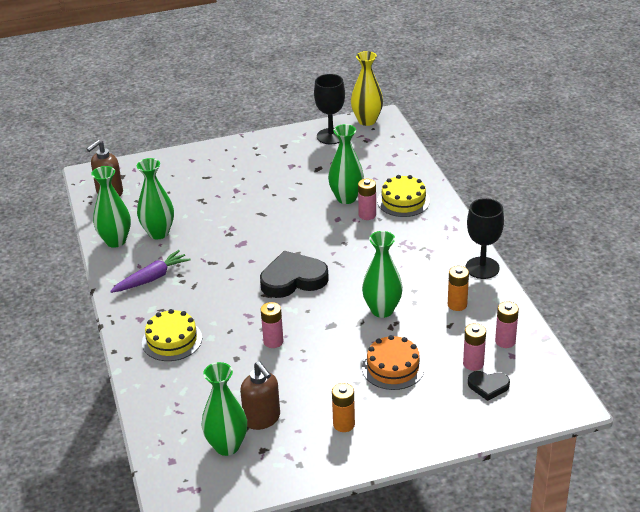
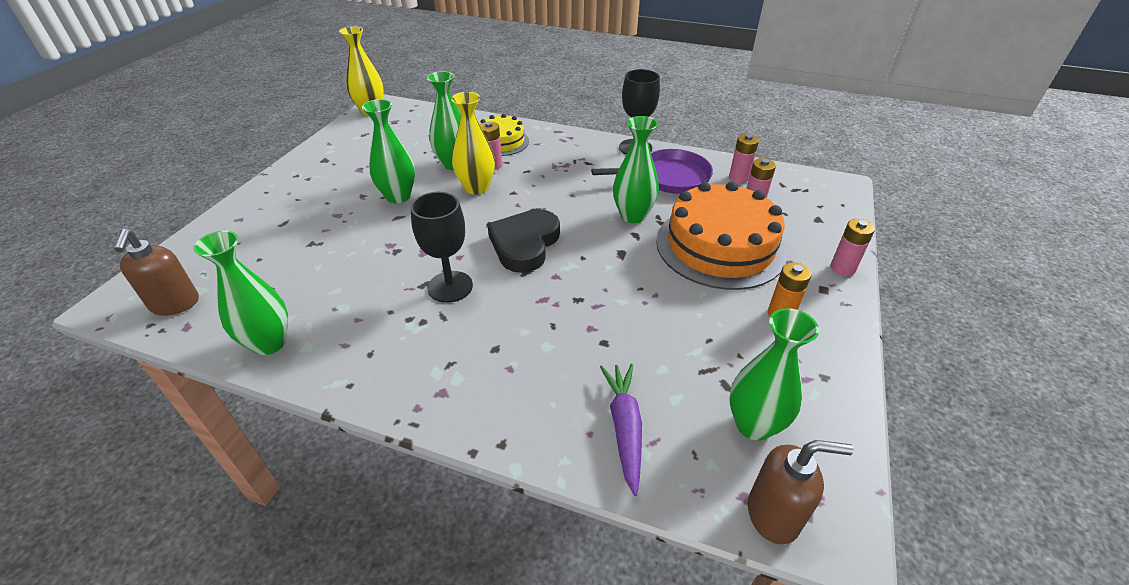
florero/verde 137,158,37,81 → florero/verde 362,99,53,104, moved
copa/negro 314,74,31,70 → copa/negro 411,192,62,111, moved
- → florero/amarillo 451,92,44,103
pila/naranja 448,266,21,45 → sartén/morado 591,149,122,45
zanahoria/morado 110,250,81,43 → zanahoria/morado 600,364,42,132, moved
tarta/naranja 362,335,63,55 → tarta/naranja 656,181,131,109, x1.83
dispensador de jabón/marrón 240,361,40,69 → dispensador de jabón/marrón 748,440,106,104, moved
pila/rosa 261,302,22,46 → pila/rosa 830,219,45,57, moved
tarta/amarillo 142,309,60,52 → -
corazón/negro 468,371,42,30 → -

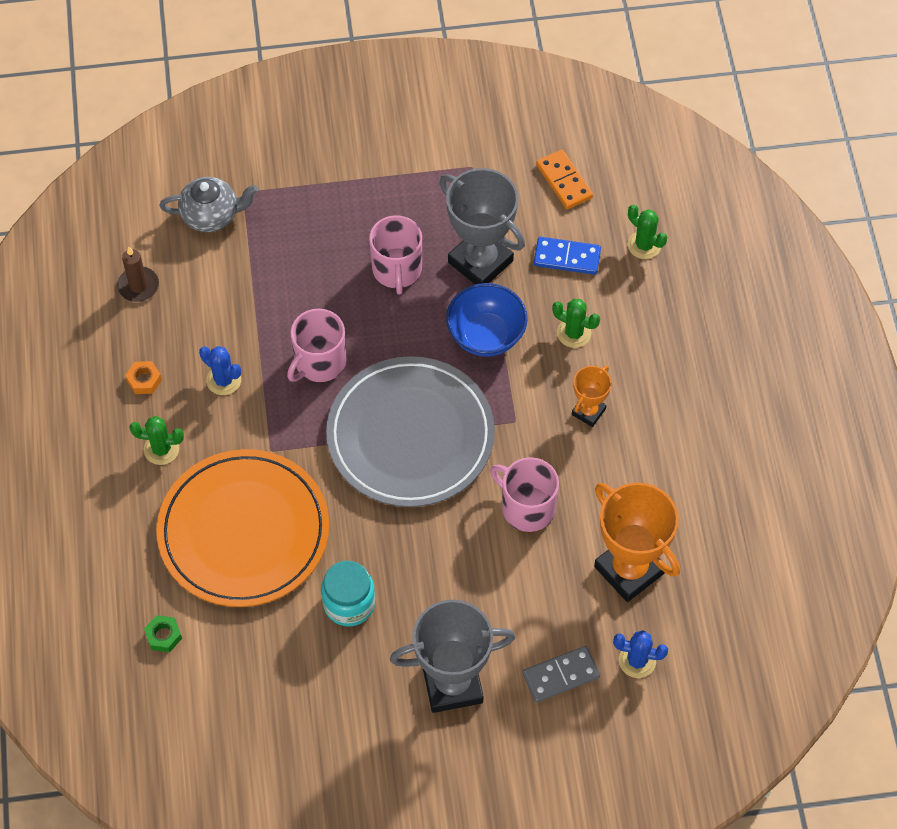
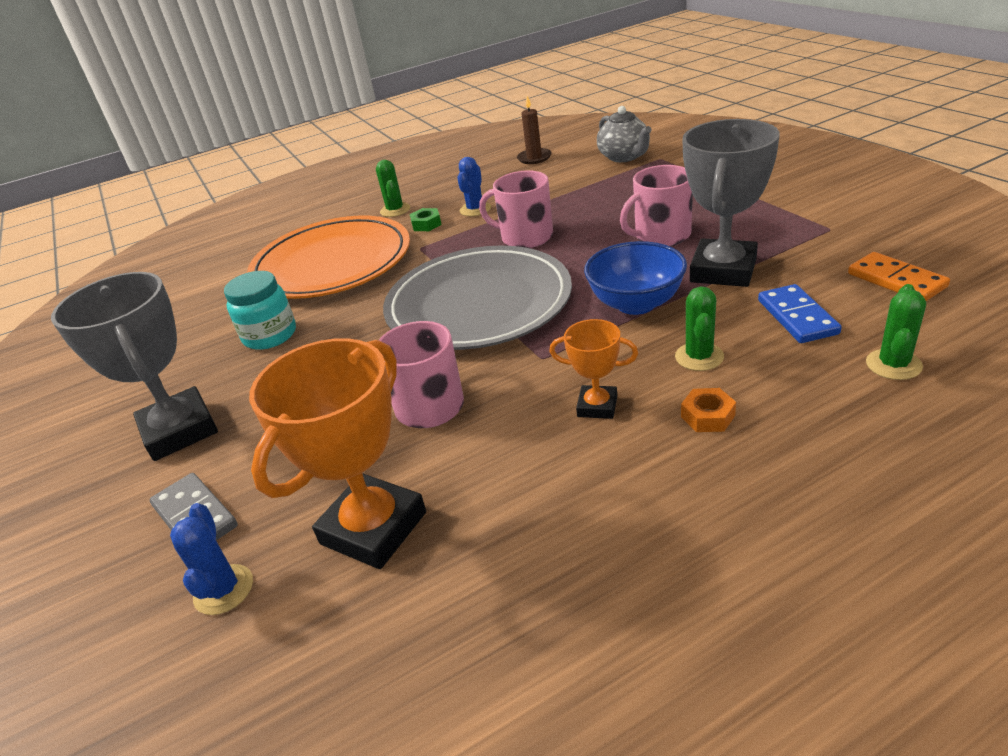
tuerca/verde 144,615,38,37 → tuerca/verde 410,208,32,23, moved
tuerca/naranja 125,361,37,33 → tuerca/naranja 681,388,55,44, moved
ficha de dominó/naranja 536,150,57,59 → ficha de dominó/naranja 848,252,102,49, 75 degrees counterclockwise

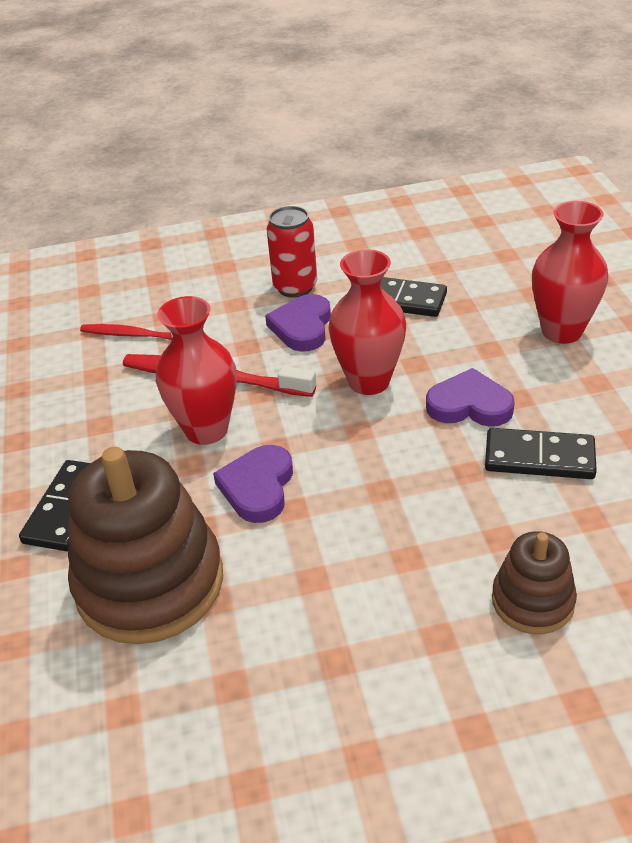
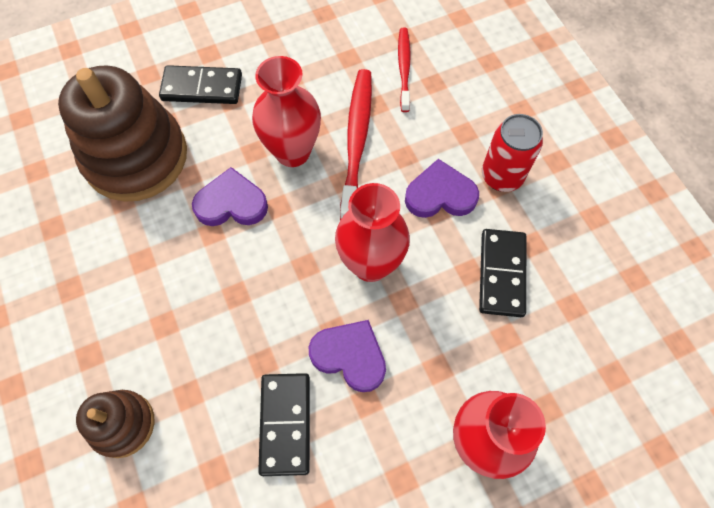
corazón/morado 426,368,89,58 → corazón/morado 309,320,77,72, 60 degrees counterclockwise

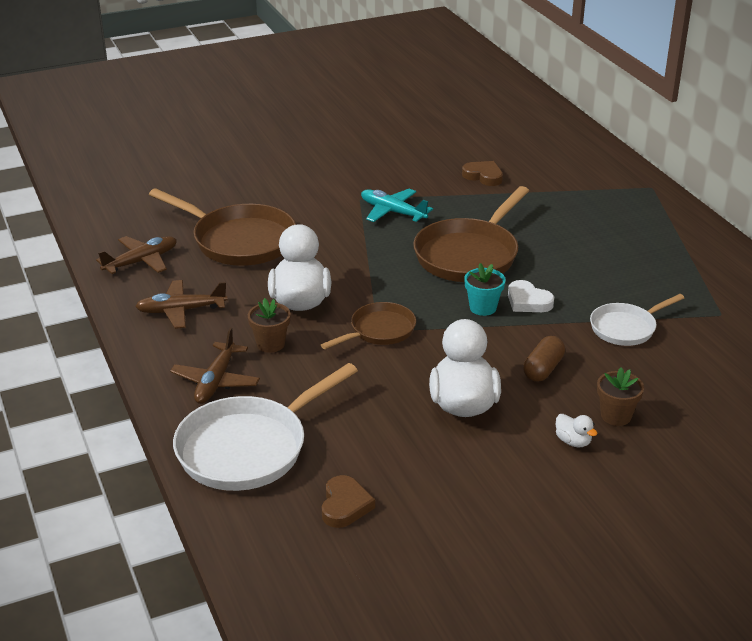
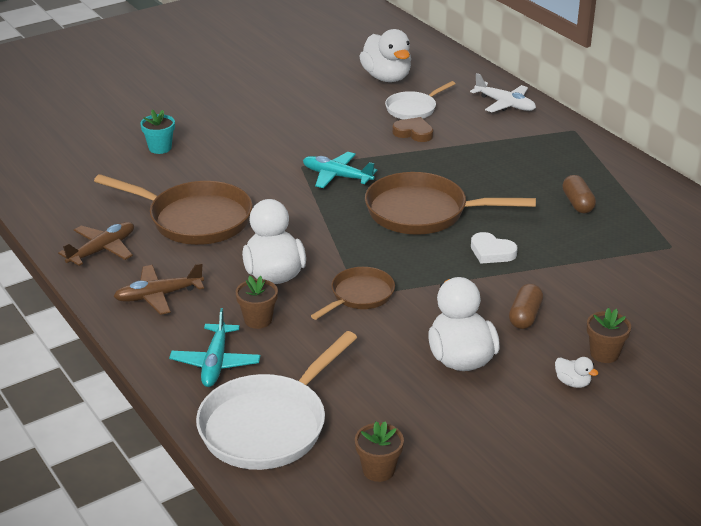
maceta/turquesa 464,263,42,53 → maceta/turquesa 140,110,35,44, moved
avión/marrón 170,327,90,77 → avión/turquesa 169,308,91,79
corazón/marrón 322,475,53,53 → maceta/marrón 355,421,49,61
- → pato/blanco 359,29,52,53
sartén/marrón 413,186,116,96 → sartén/marrón 365,172,171,63, 75 degrees clockwise
sartén/blanco 590,294,94,52 → sartén/blanco 385,81,71,39, moved
- → avión/blanco 470,73,66,39
- → cápsula/marrón 562,175,34,38

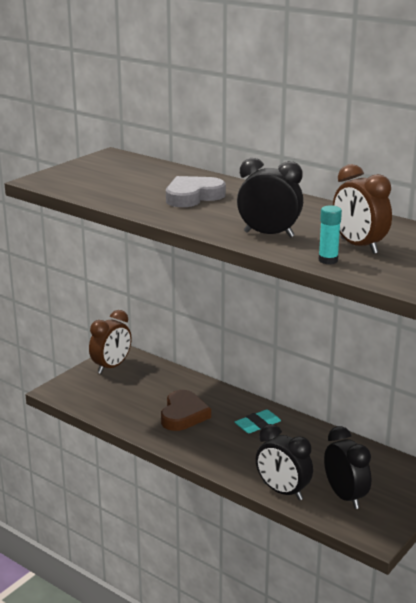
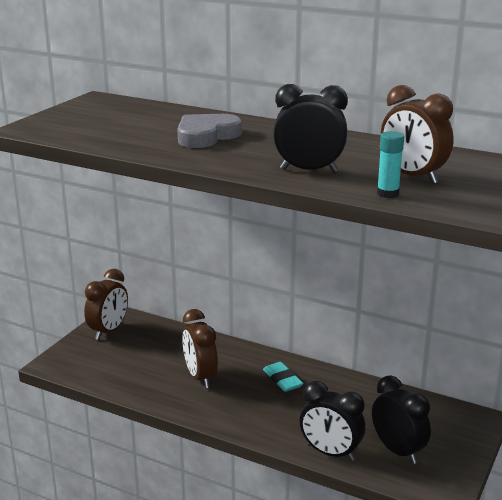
corazón/marrón 161,390,50,41 → despertador/marrón 182,309,36,79
goma de borrar/turquesa 235,409,46,24 → goma de borrar/turquesa 263,362,41,30, 75 degrees counterclockwise

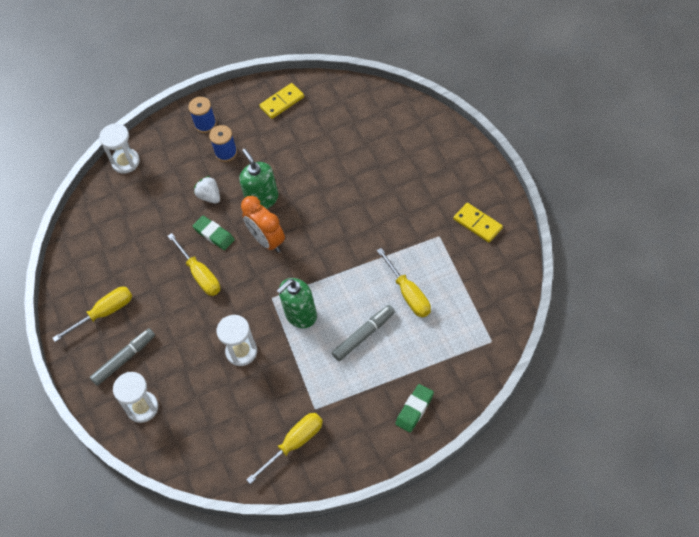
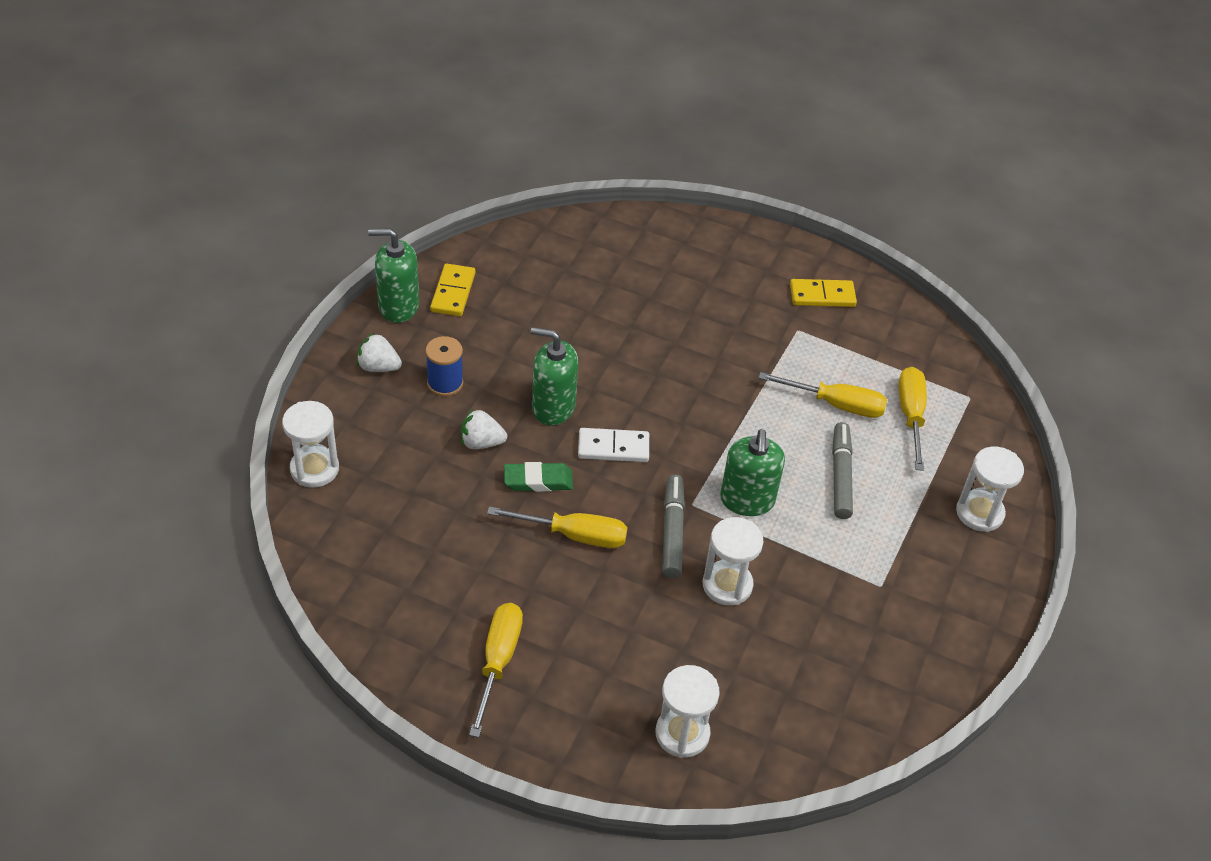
carrete/azul 188,97,28,36 → fresa/blanco 357,333,45,39
- → dispensador de jabón/verde 368,228,51,95
despertador/naranja 241,196,44,57 → ficha de dominó/blanco 578,428,71,34
rotulador/gris 90,328,65,58 → rotulador/gris 662,475,23,103, moved
destornillador/amarillo 246,413,77,71 → destornillador/amarillo 899,367,28,104, moved
goma de borrar/verde 396,384,38,49 → reloj de arena/blanco 956,446,68,86

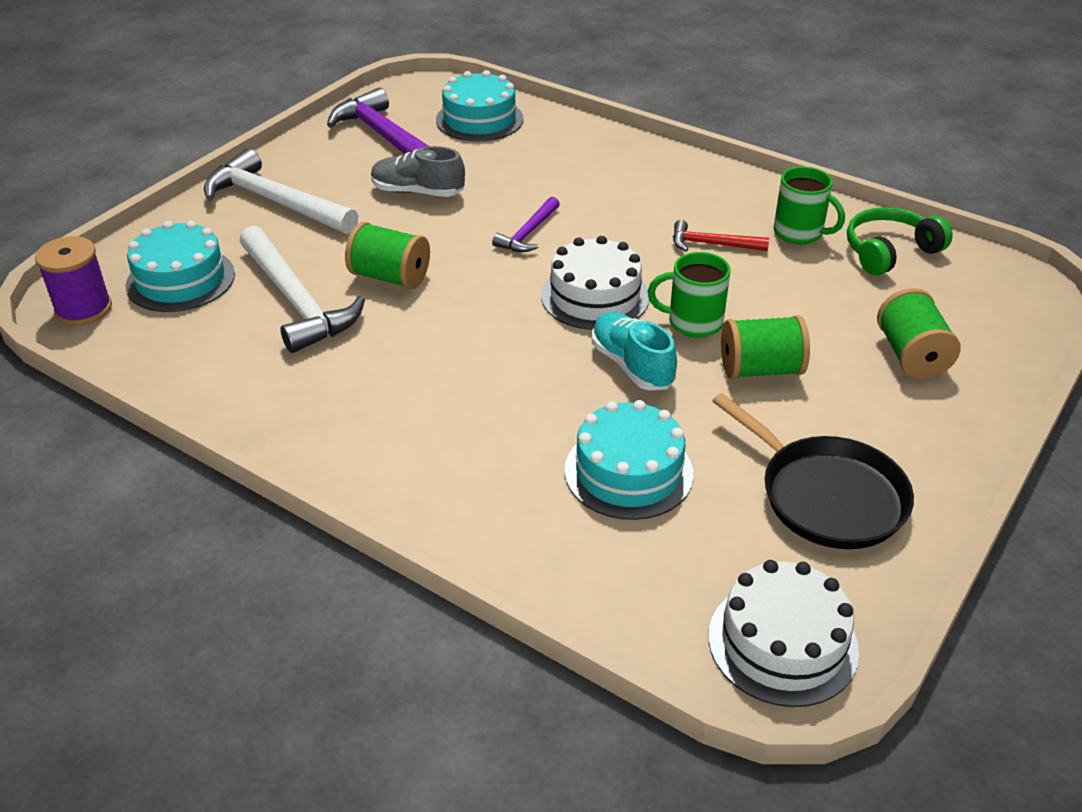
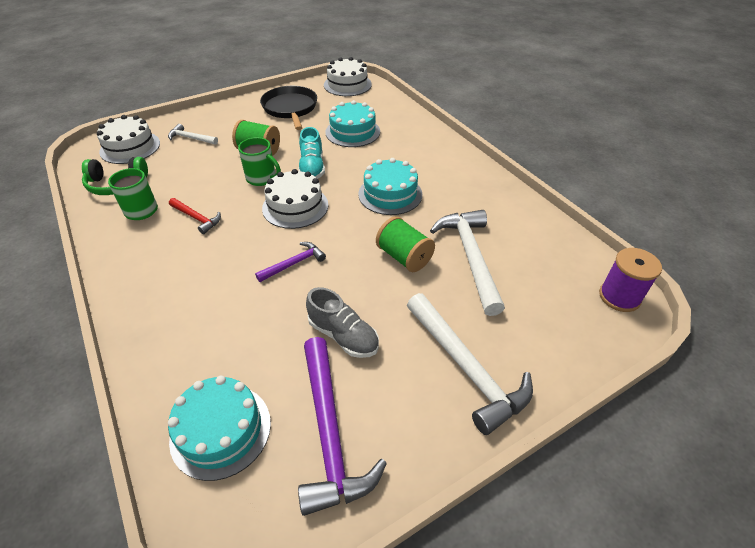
- → tarta/blanco 97,115,63,49
carrete/verde 877,288,84,91 → martillo/blanco 168,124,50,21
tarta/turquesa 126,220,109,92 → tarta/turquesa 358,158,64,57, moved

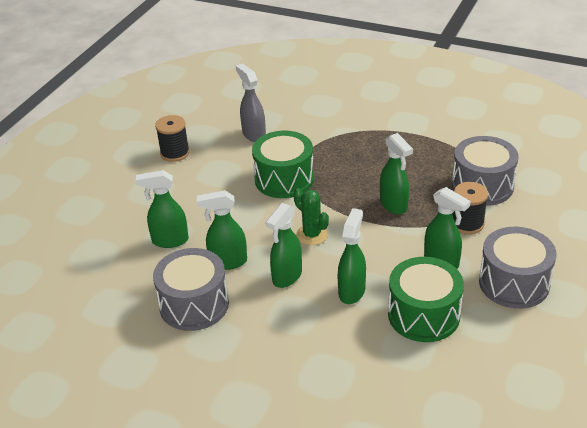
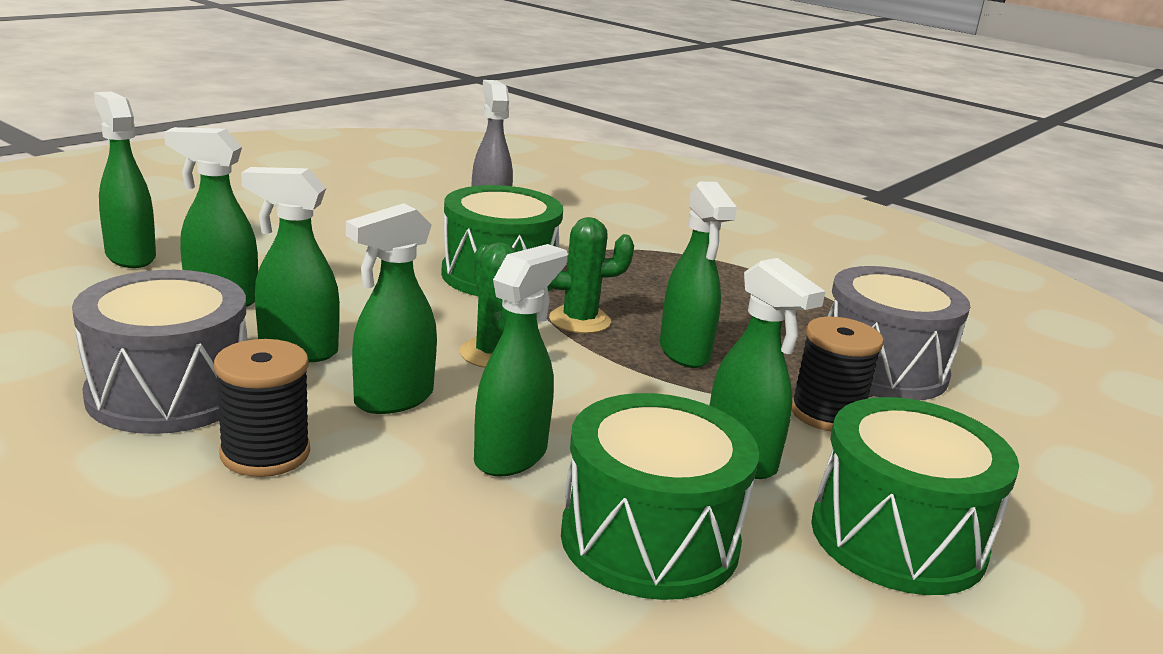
- → pulverizador/verde 94,92,62,176
carrete/negro 155,115,35,47 → carrete/negro 214,339,96,138, moved
- → cactus/verde 548,217,86,117
tambor/gris 479,227,77,82 → tambor/verde 811,397,208,198

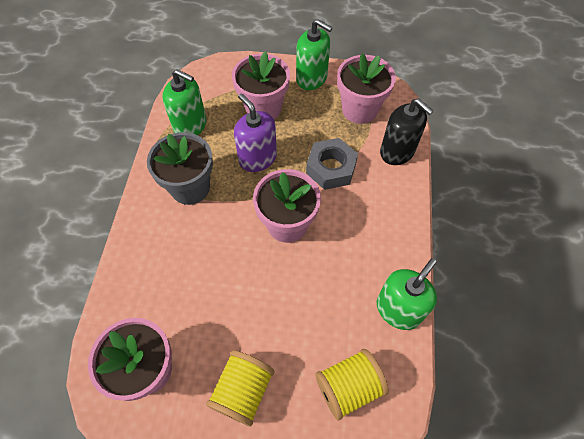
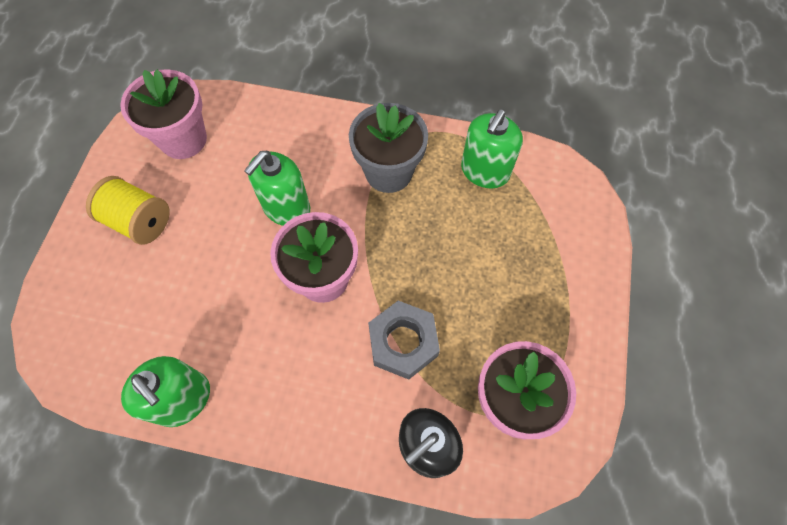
dispensador de jabón/verde 296,19,37,71 → dispensador de jabón/verde 244,151,66,75, moved
maceta/rosa 232,51,58,68 → -
dispensador de jabón/morado 234,93,43,79 → -
carrete/amarillo 315,349,74,72 → -

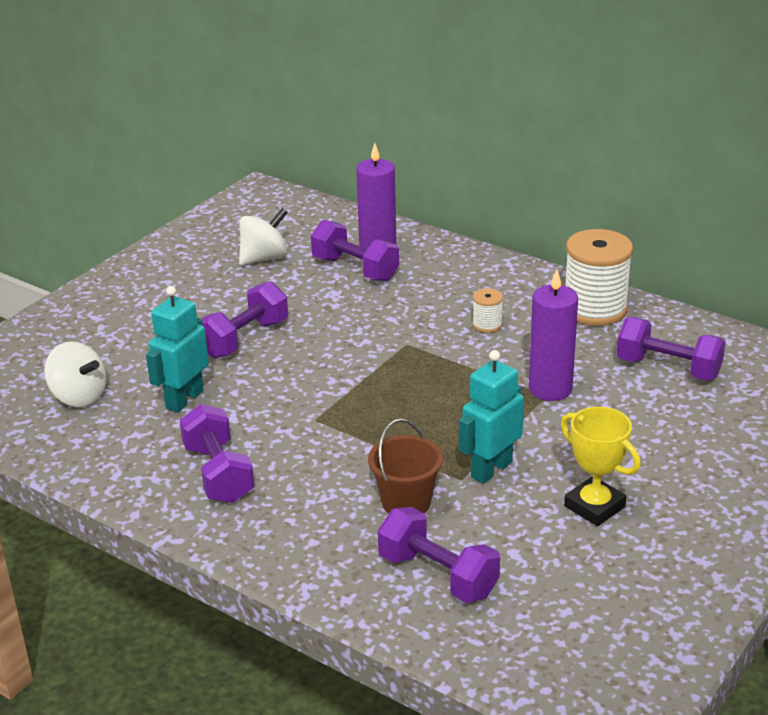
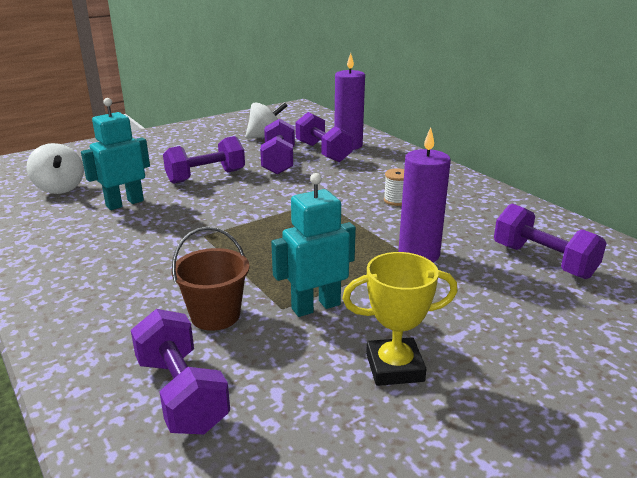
mancuerna/morado 180,404,74,99 → mancuerna/morado 260,118,35,57, moved
trofeo/amarillo 561,407,79,119 → trofeo/amarillo 342,252,116,134, 75 degrees counterclockwise
carrete/blanco 565,229,68,97 → -

